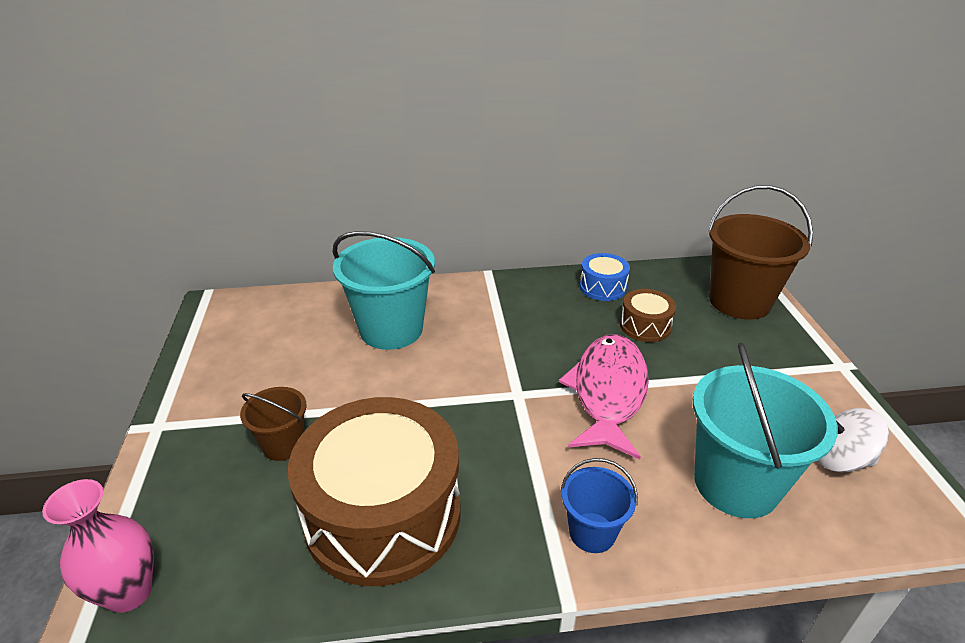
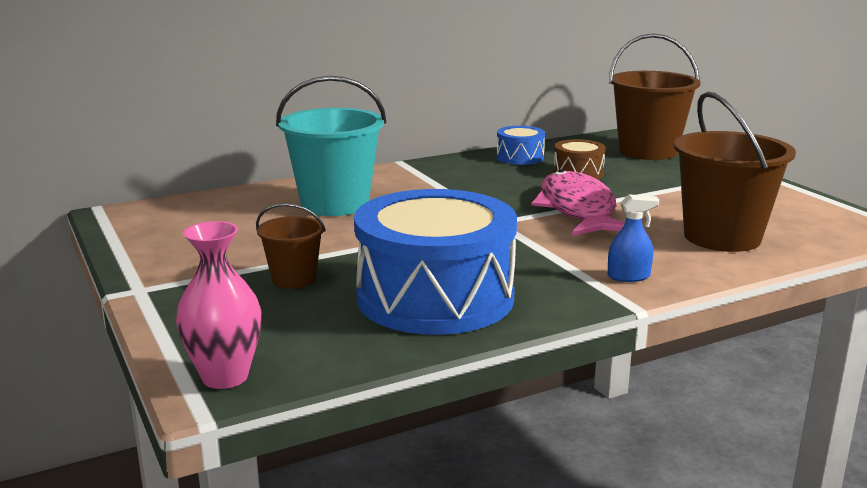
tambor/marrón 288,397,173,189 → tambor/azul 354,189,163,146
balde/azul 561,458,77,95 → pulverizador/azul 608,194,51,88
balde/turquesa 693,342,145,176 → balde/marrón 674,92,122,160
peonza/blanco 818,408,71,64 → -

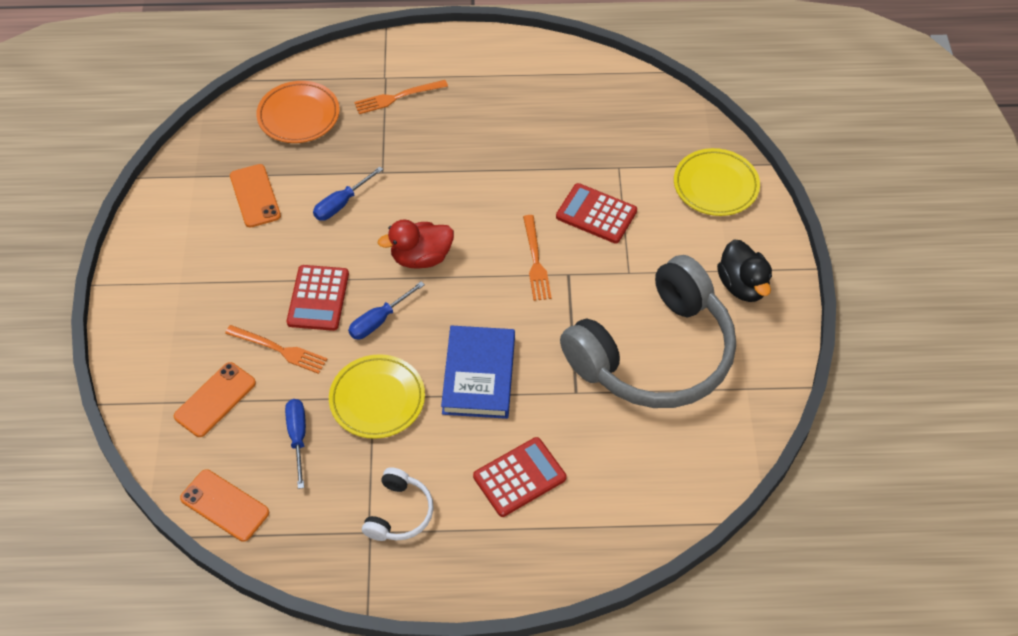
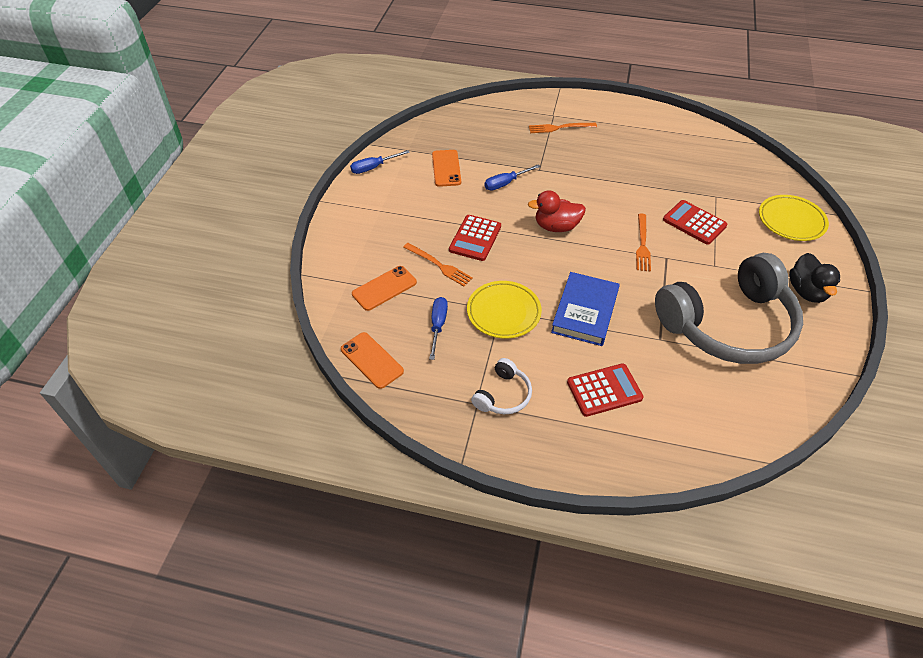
destornillador/azul 348,281,77,58 → destornillador/azul 350,150,60,24, moved
plato/naranja 256,81,84,62 → -

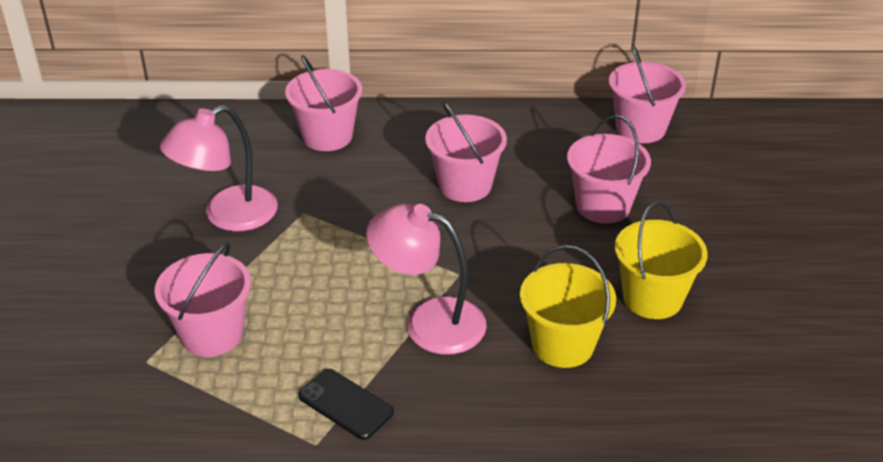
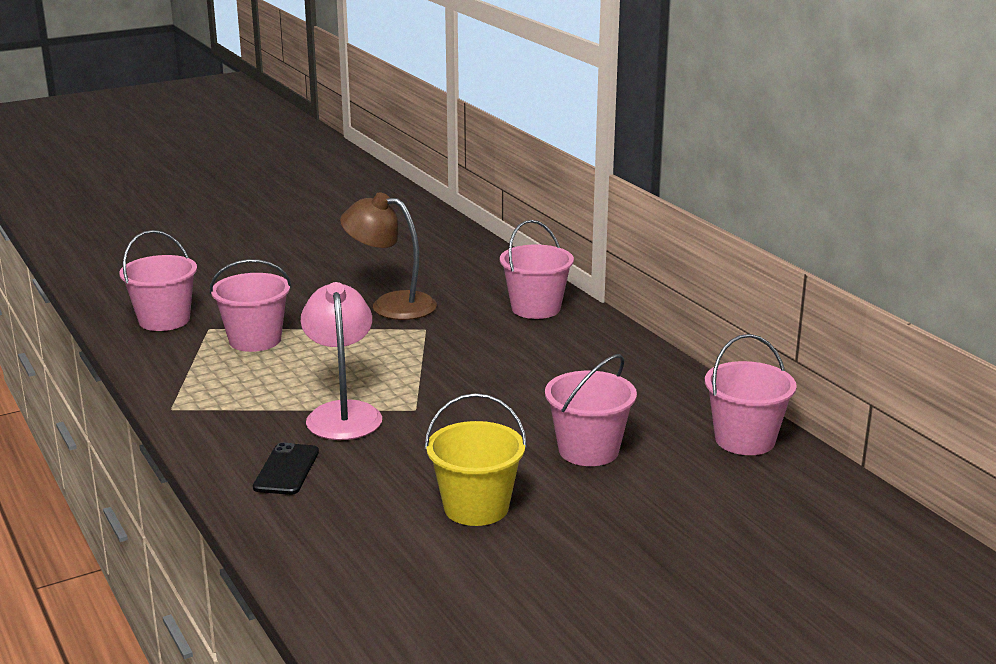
balde/rosa 425,102,82,100 → balde/rosa 119,230,78,101, moved
móvil/negro 298,369,96,71 → móvil/negro 253,443,66,52, moved
lámpara/rosa 160,105,118,126 → lámpara/marrón 340,192,97,128
balde/amarillo 520,245,96,123 → -

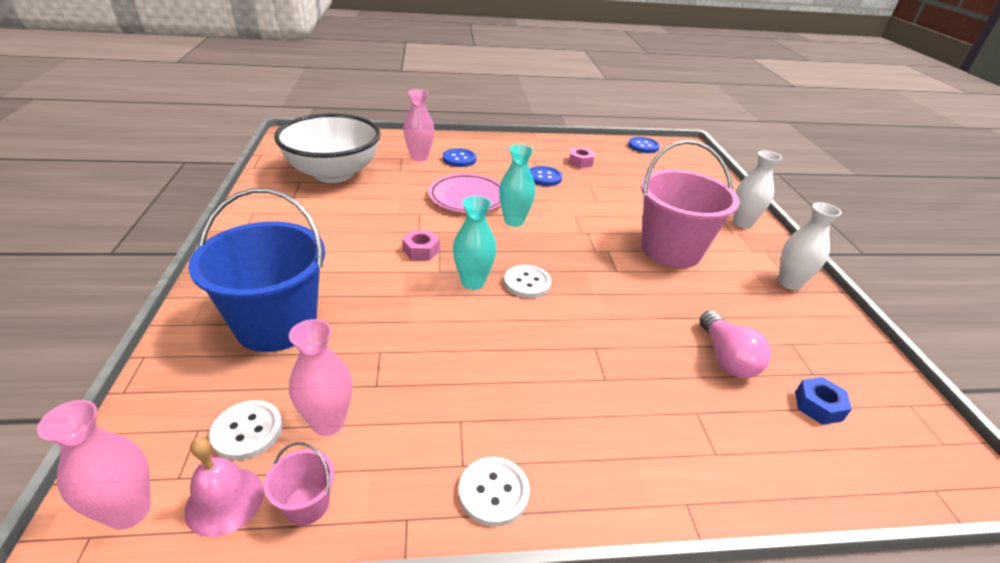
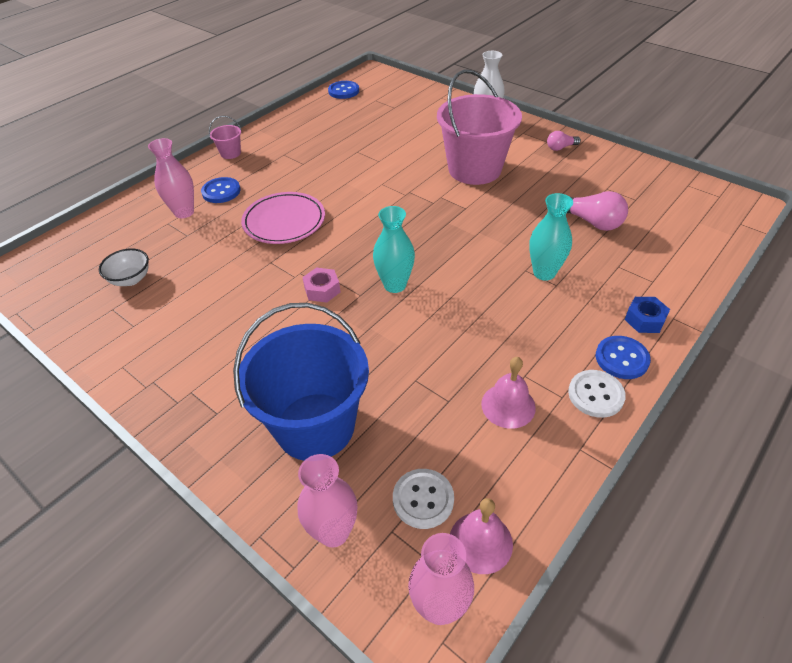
cuenco/blanco 274,113,107,70 → cuenco/blanco 99,248,50,38, x0.40
balde/rosa 264,442,71,83 → balde/rosa 209,116,33,43, moved
florero/rosa 289,319,63,117 → florero/rosa 298,454,60,93, moved
- → campana/rosa 481,357,55,72
florero/turquesa 499,144,37,83 → florero/turquesa 529,193,44,88, moved
florero/blanco 778,202,63,88 → bombilla/rosa 547,131,34,20
botón/azul 530,166,32,20 → botón/azul 596,336,55,43, moved
tuerca/azul 795,377,57,48 → tuerca/azul 625,297,45,36, moved
botón/blanco 504,265,47,33 → -
tuerca/rosa 569,147,25,21 → -

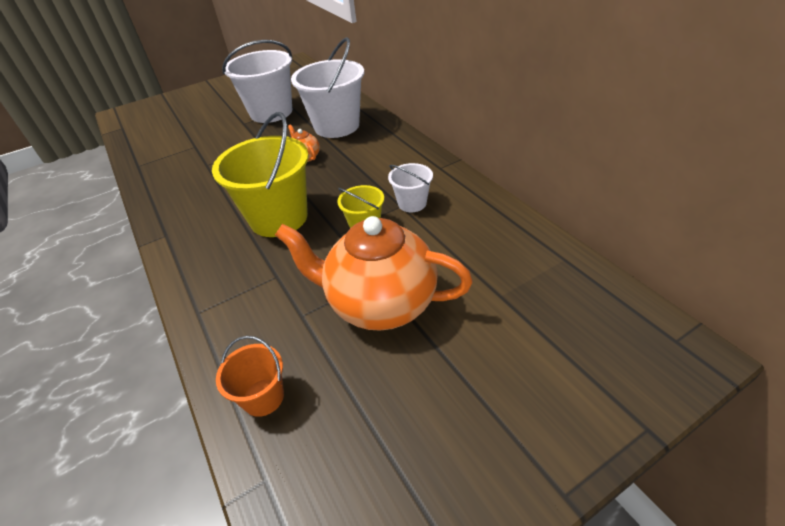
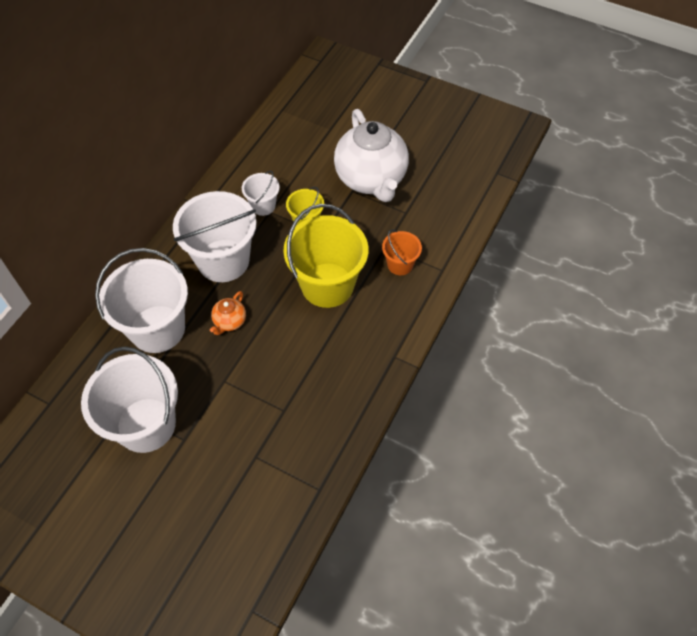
- → balde/blanco 173,191,84,91
tetera/naranja 275,216,198,115 → tetera/blanco 334,109,75,93
balde/naranja 216,336,68,81 → balde/naranja 382,230,40,45, moved

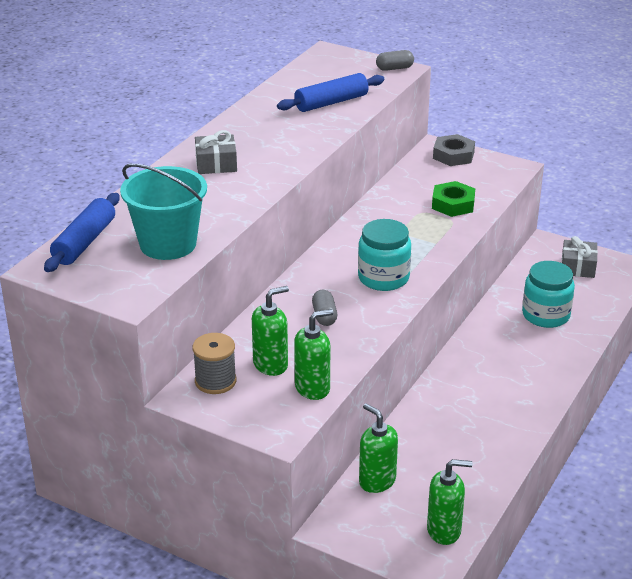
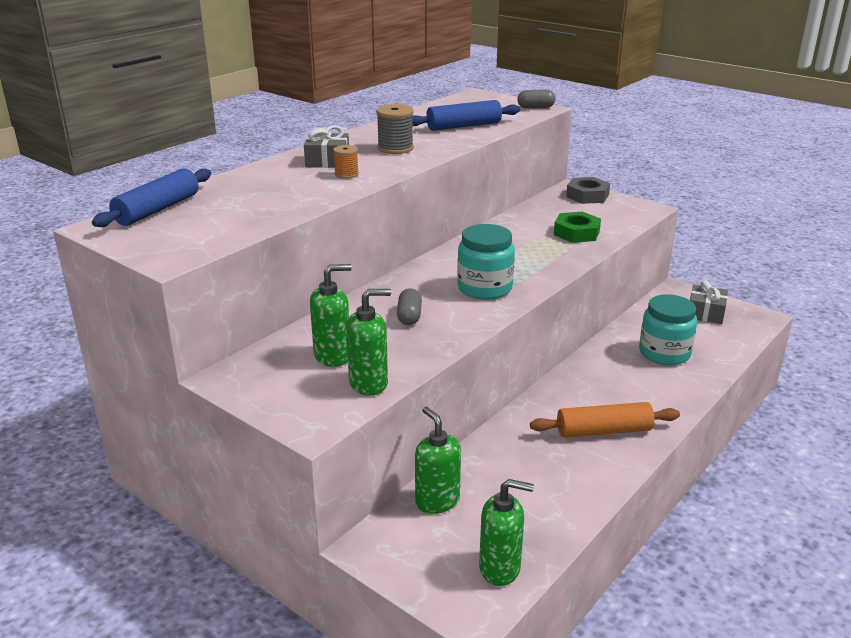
- → carrete/naranja 333,145,26,34
carrete/gris 192,333,44,61 → carrete/gris 376,104,38,50, moved
- → rodillo/naranja 530,402,150,36
balde/turquesa 120,164,87,96 → -

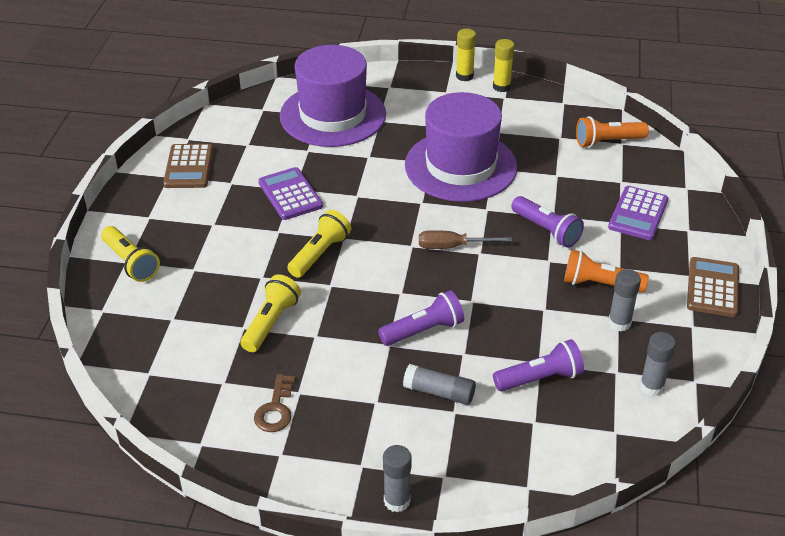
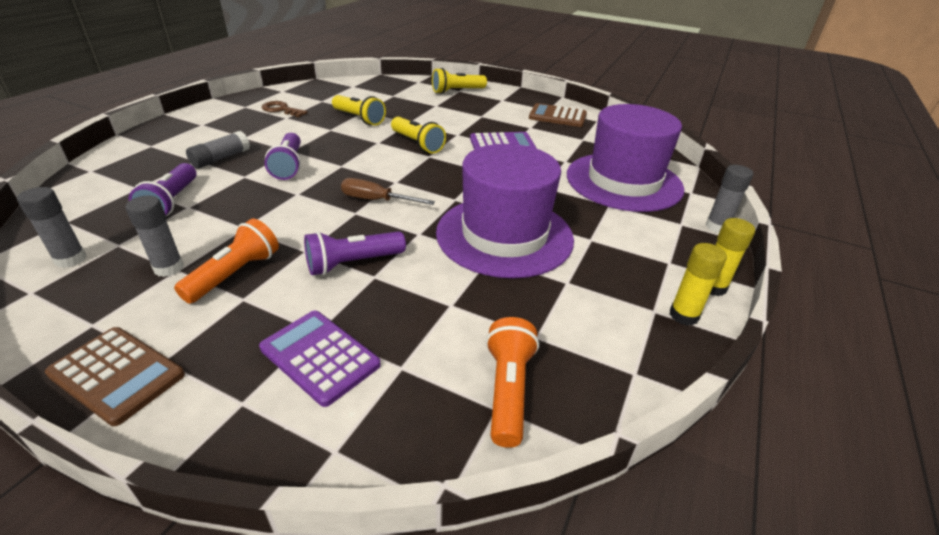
destornillador/marrón 419,230,93,19 → destornillador/marrón 341,178,94,27, 90 degrees counterclockwise
barra de pegamento/gris 383,445,29,68 → barra de pegamento/gris 706,165,47,68, moved

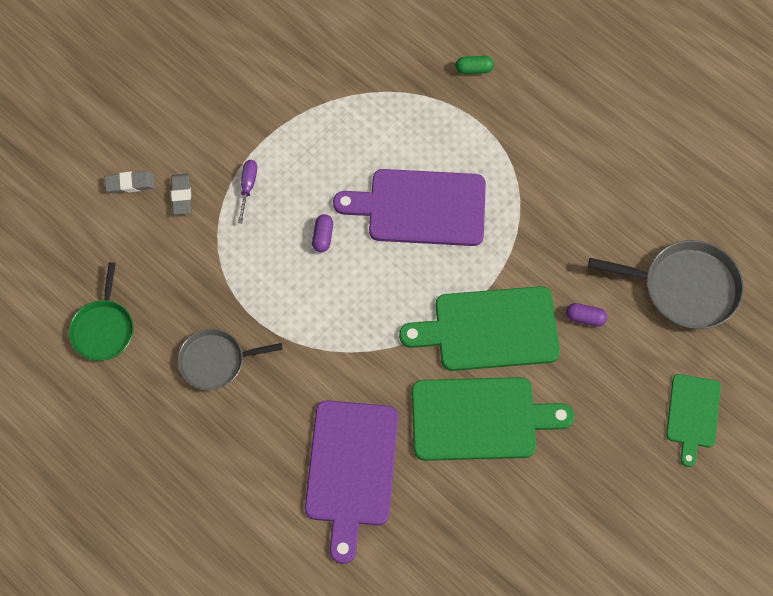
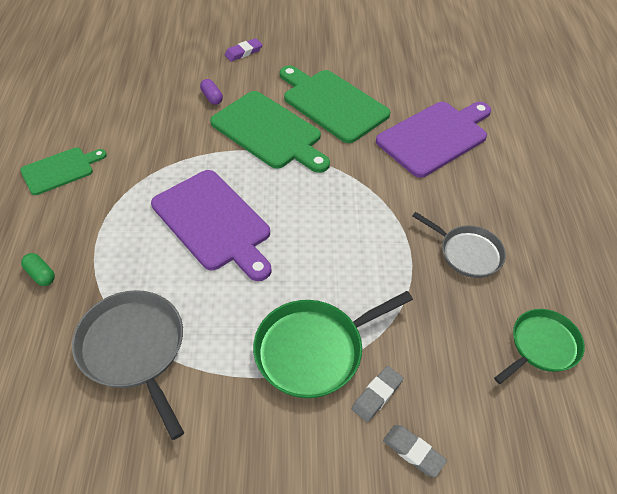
tabla de cortar/verde 666,374,55,93 → tabla de cortar/verde 20,147,87,48, moved
sartén/gris 588,240,156,89 → sartén/gris 72,290,112,150, moved
- → goma de borrar/morado 225,38,38,24
destornillador/morado 238,160,19,63 → sartén/verde 253,291,160,107
cápsula/morado 312,214,21,38 → -

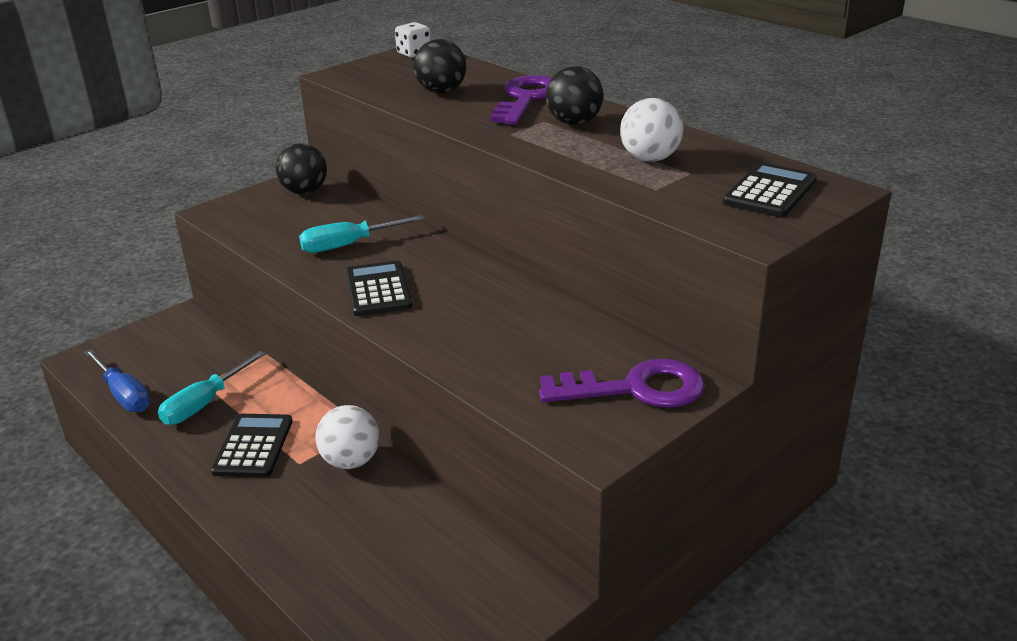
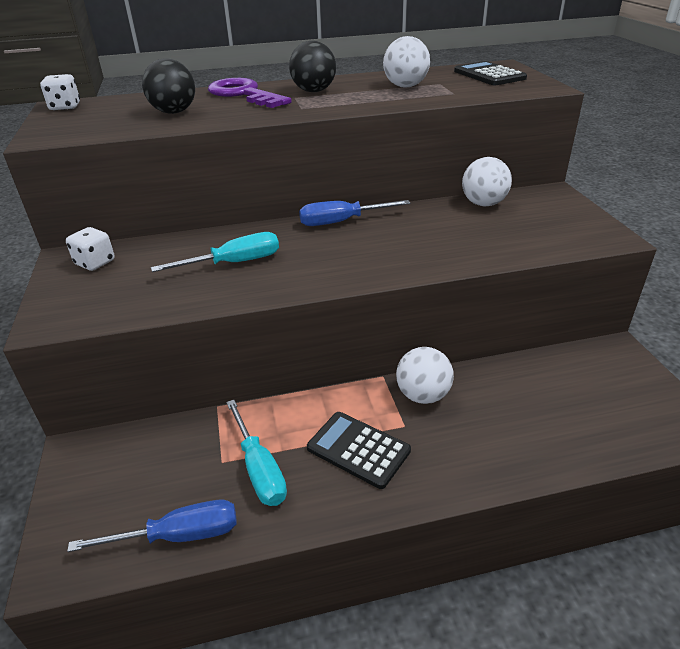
pelota/negro 275,143,52,51 → dado/blanco 66,227,49,44
destornillador/turquesa 299,215,126,38 → destornillador/turquesa 151,232,128,40, 120 degrees counterclockwise
- → destornillador/azul 299,200,112,26
- → pelota/blanco 462,157,50,50
calculadora/negro 346,261,66,55 → -
llave/morado 539,359,166,49 → -

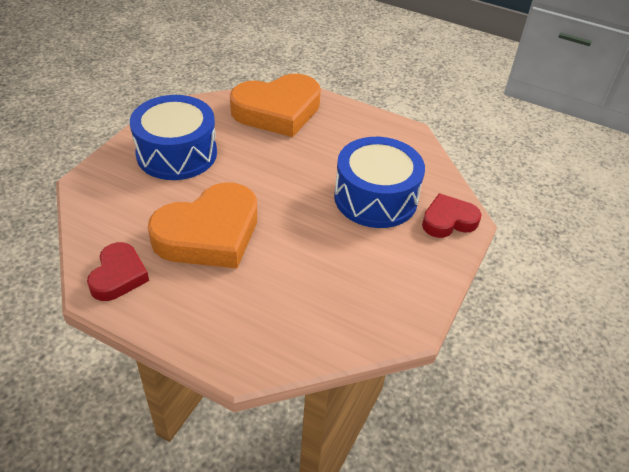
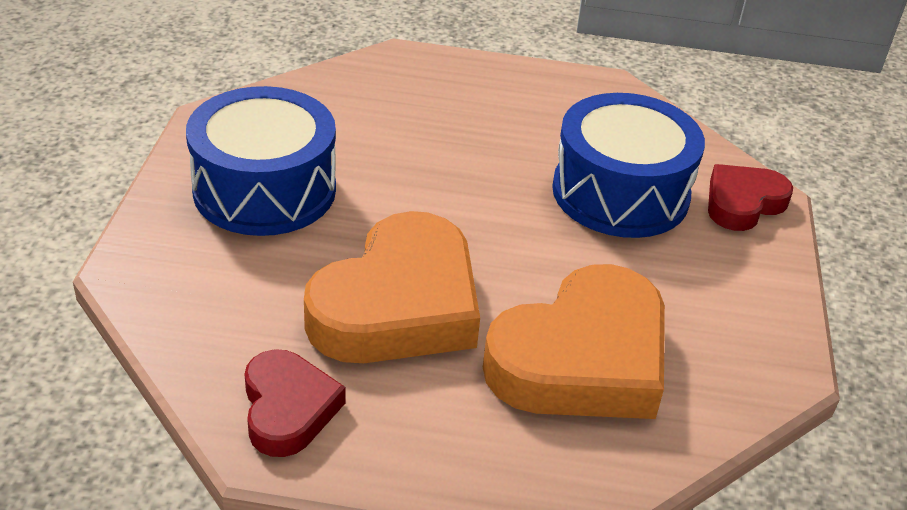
corazón/naranja 230,74,91,63 → corazón/naranja 483,264,182,155, moved

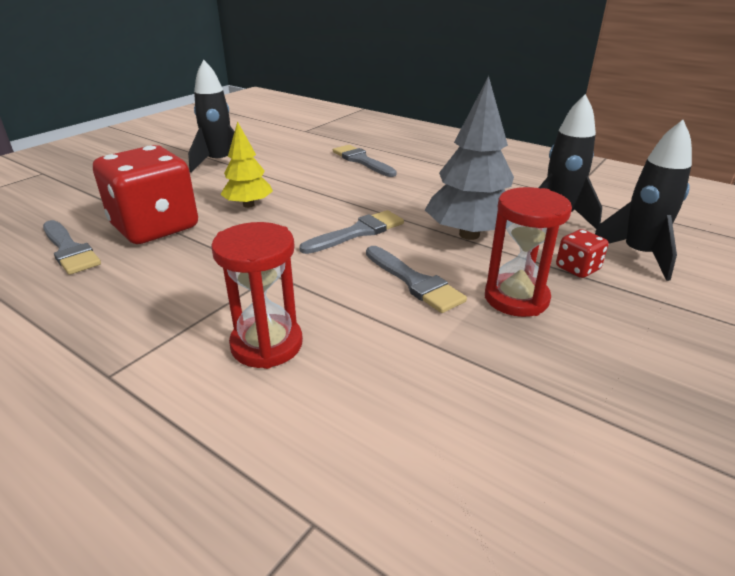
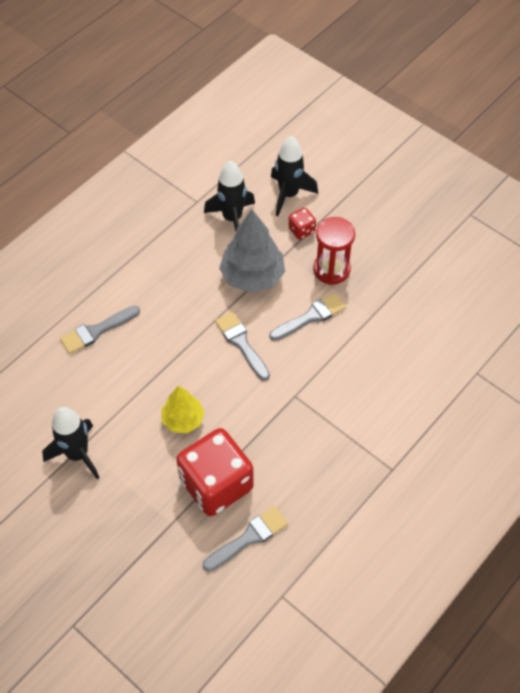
reloj de arena/rojo 211,222,92,147 → -

